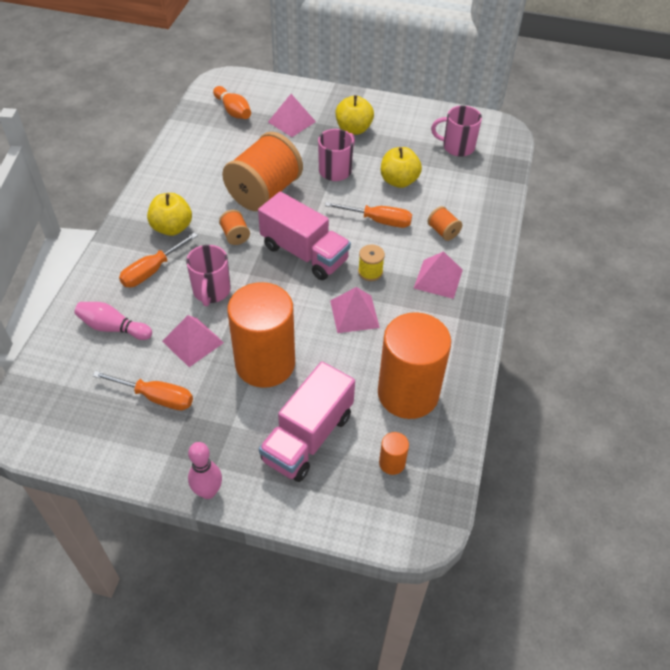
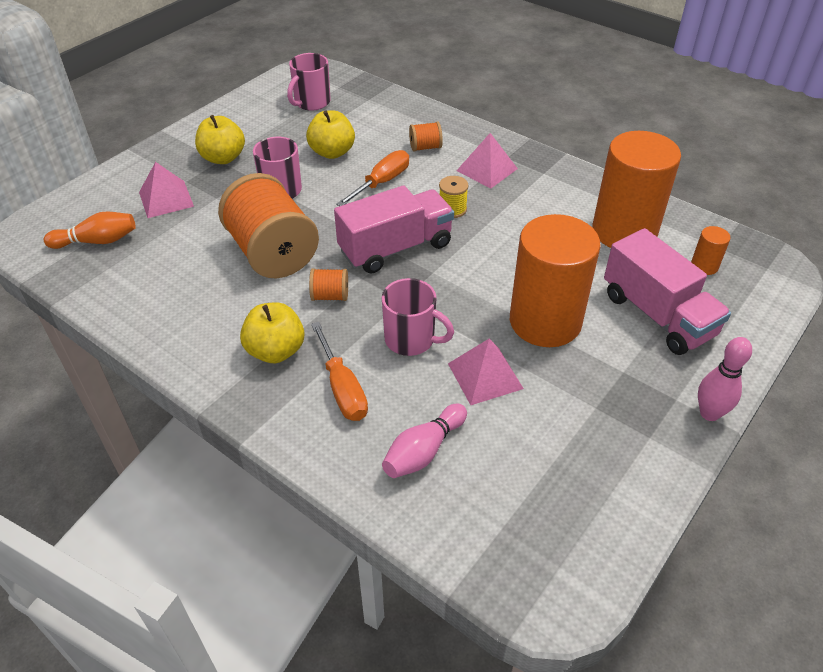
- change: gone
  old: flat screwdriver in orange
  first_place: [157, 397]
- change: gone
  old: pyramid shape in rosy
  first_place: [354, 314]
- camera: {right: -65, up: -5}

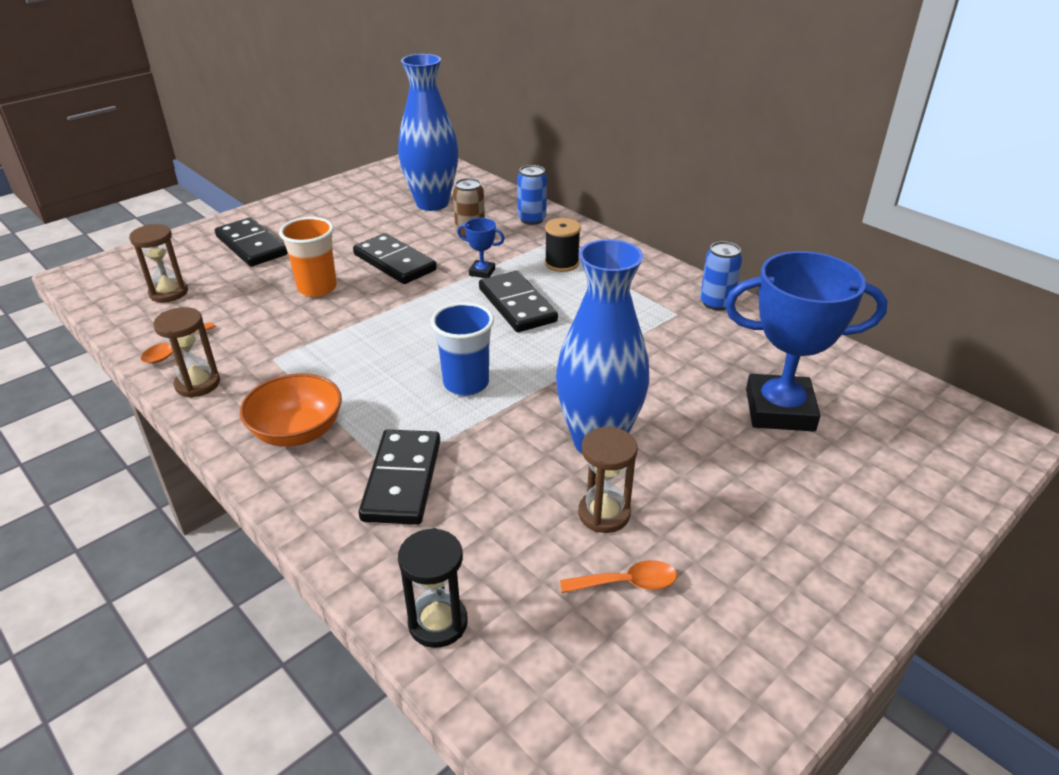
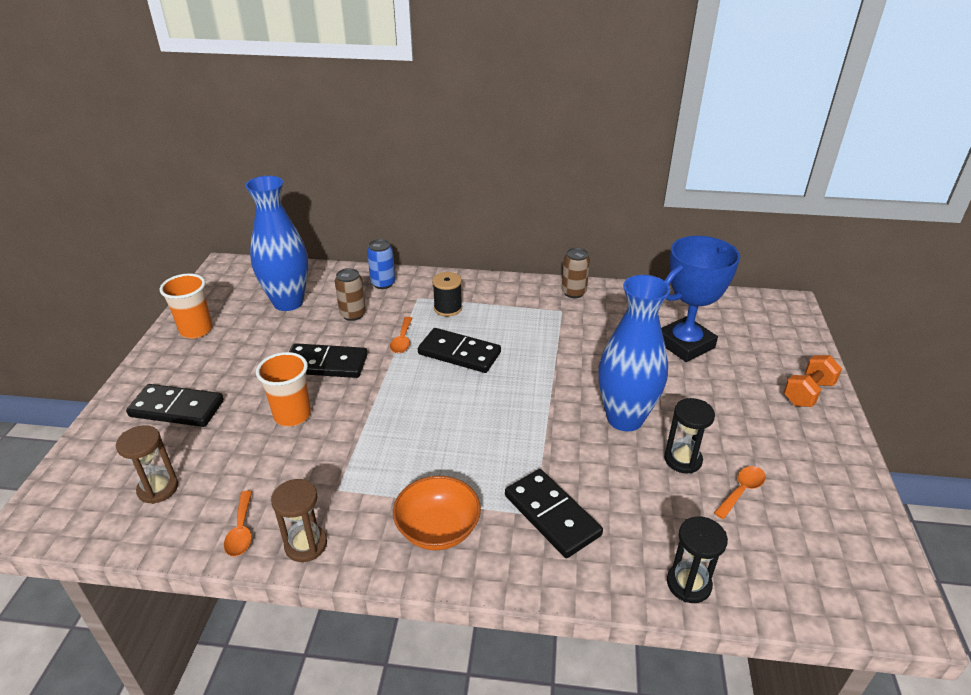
- change: gone
  old: tumbler in royal blue
  first_place: [466, 383]
- change: swapped
  old: prize cup in royal blue
  new: tablespoon in orange
  first_place: [482, 272]
  second_place: [402, 340]
- change: repainted
  old: hourglass in russet
  new: hourglass in black
  first_place: [604, 514]
  second_place: [683, 460]
- change: repainted
  old: can in royal blue
  new: can in russet
  first_place: [716, 303]
  second_place: [573, 292]
- change: new
  new: tumbler in orange
  second_place: [196, 330]
- change: new
  new: dumbbell in orange
  second_place: [808, 393]
- camera: {right: -40, up: 0}

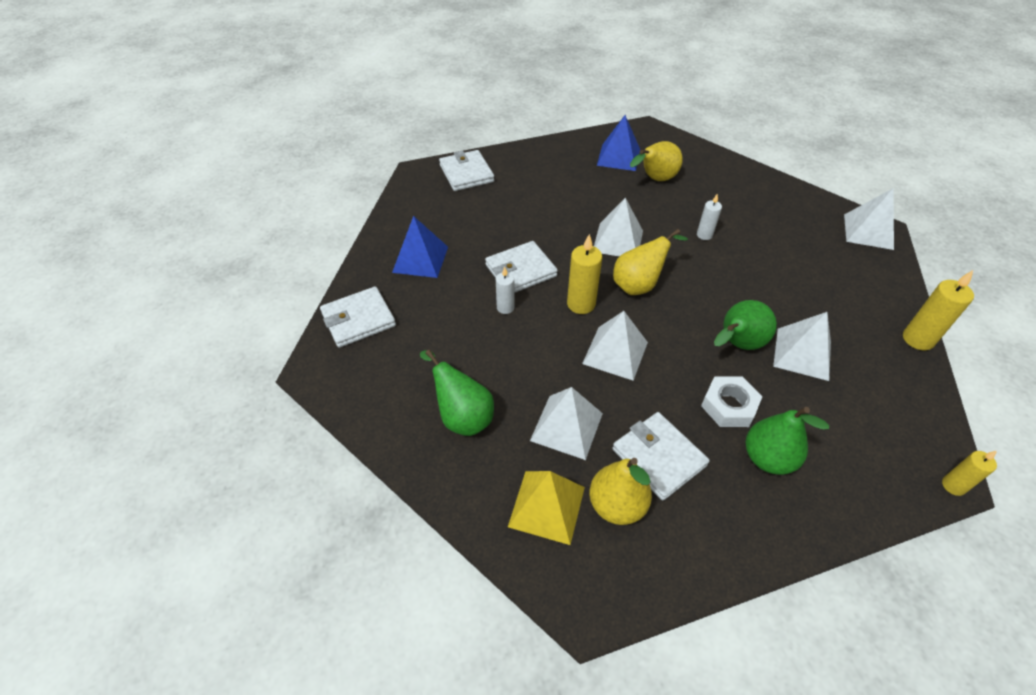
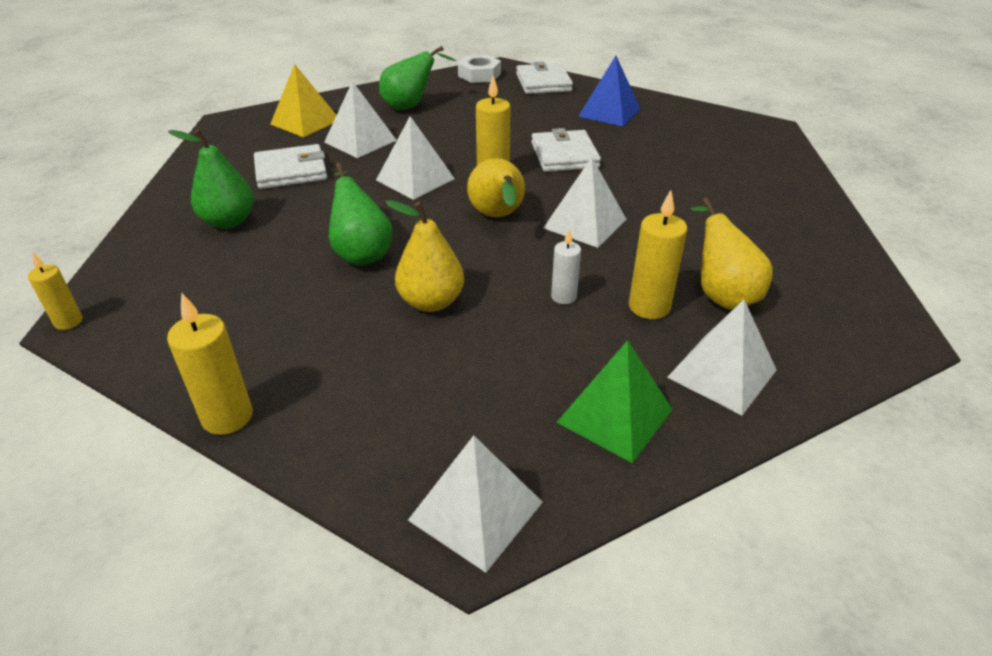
- change: gone
  old: card wallet in white
  first_place: [466, 173]
- change: gone
  old: wax candle in white
  first_place: [505, 307]
- change: shifted
  old: toy pear in bright yellow
  first_place: [616, 505]
  second_place: [431, 302]
- change: gone
  old: pyramid shape in royal blue
  first_place: [618, 157]
- change: shifted
  old: hex nut in white
  first_place: [729, 406]
  second_place: [479, 75]
- change: shifted
  old: pyramid shape in white
  first_place: [802, 353]
  second_place: [722, 373]
- change: new
  new: pyramid shape in emerald
  second_place: [615, 415]
- change: new
  new: wax candle in bright yellow
  second_place: [649, 307]
- camera: {right: 110, up: -10}

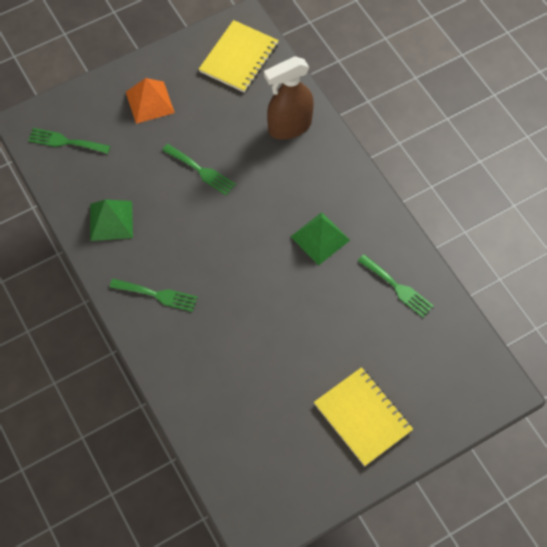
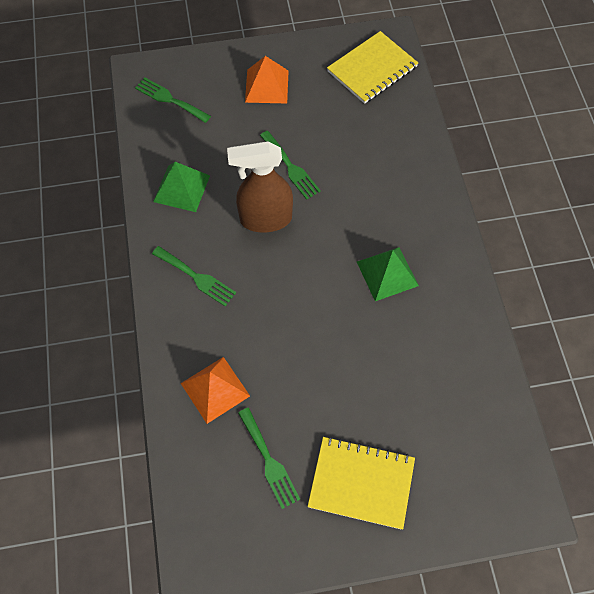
- change: shifted
  old: spray bottle in russet
  first_place: [289, 127]
  second_place: [265, 219]
- change: rotated
  old: exercise book in bright yellow
  first_place: [362, 417]
  second_place: [361, 483]
  degrees: -60
- change: shifted
  old: table fork in emerald
  first_place: [397, 287]
  second_place: [269, 461]
- change: new
  new: pyramid shape in orange
  second_place: [215, 389]
- camera: {right: 20, up: 0}

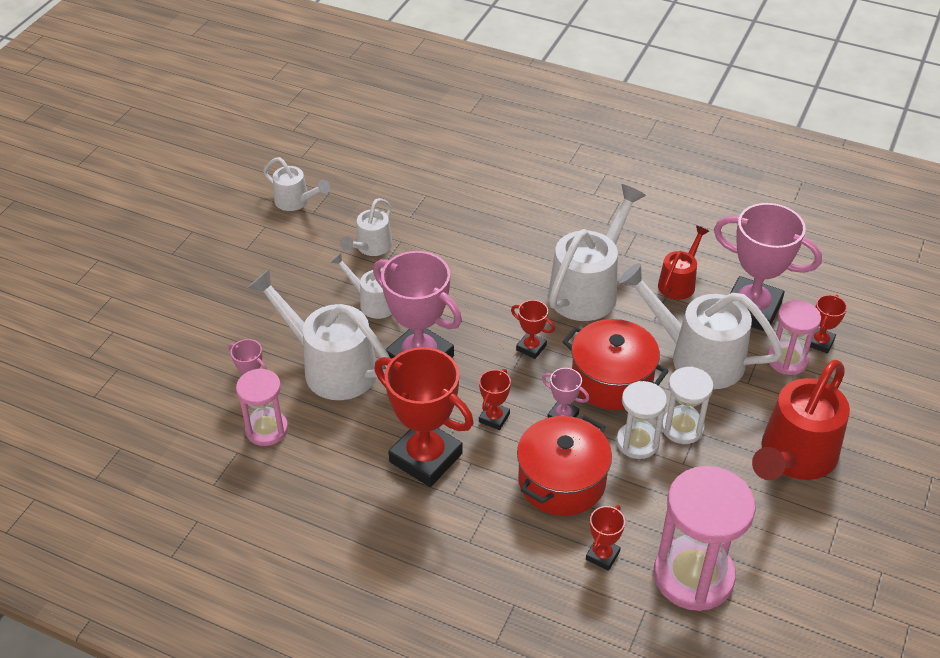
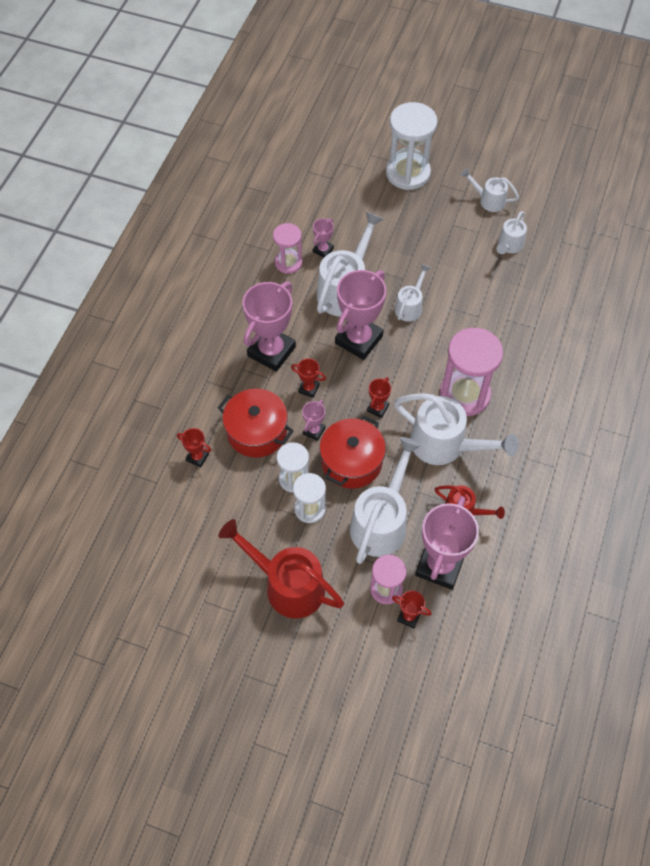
- change: shifted
  old: sprinkling can in white
  first_place: [371, 247]
  second_place: [488, 200]
- change: repainted
  old: prize cup in red
  new: prize cup in rosy
  first_place: [426, 458]
  second_place: [271, 351]
- change: shifted
  old: hourglass in rosy
  first_place: [693, 576]
  second_place: [464, 394]
- change: new
  new: hourglass in white
  second_place: [408, 173]
- camera: {right: 85, up: 15}

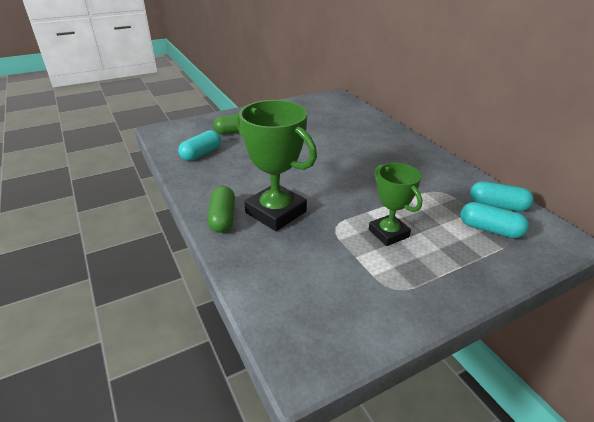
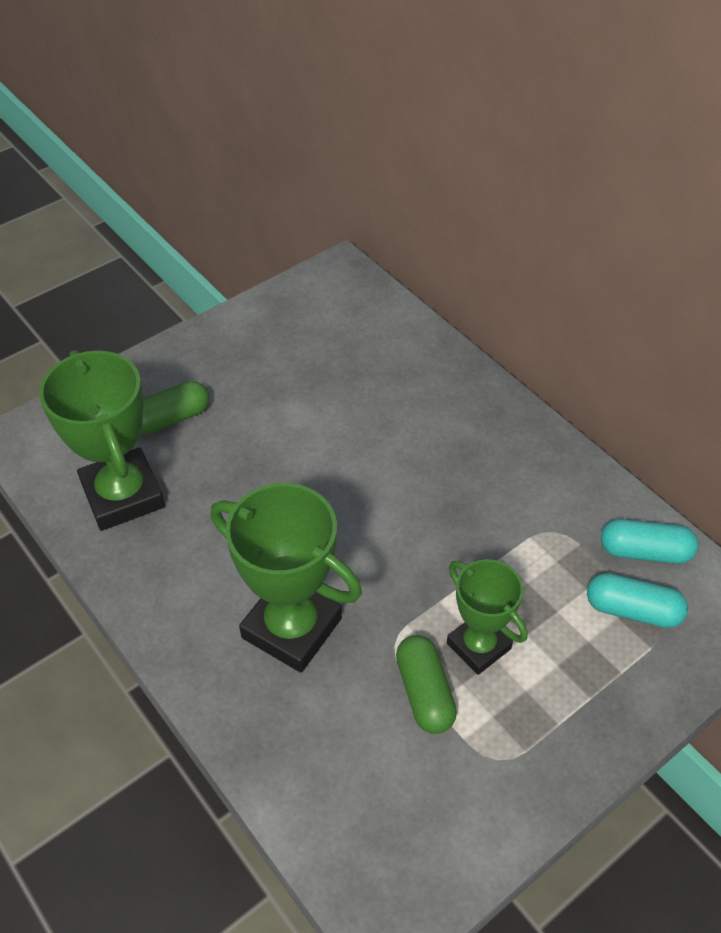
- change: swapped
  old: pill shape in teal
  new: prize cup in emerald
  first_place: [201, 153]
  second_place: [122, 495]
- change: shifted
  old: pill shape in emerald
  first_place: [223, 218]
  second_place: [424, 692]
- camera: {right: -10, up: 15}

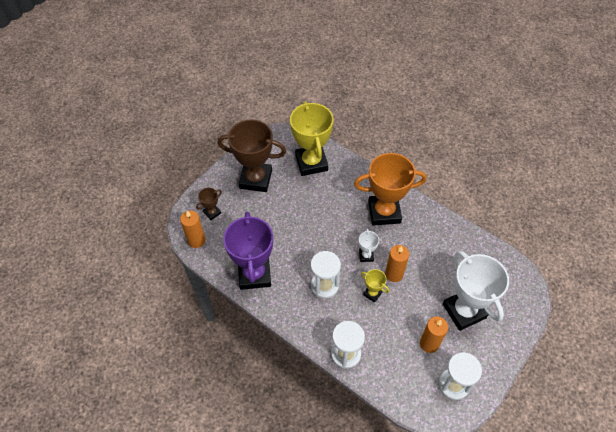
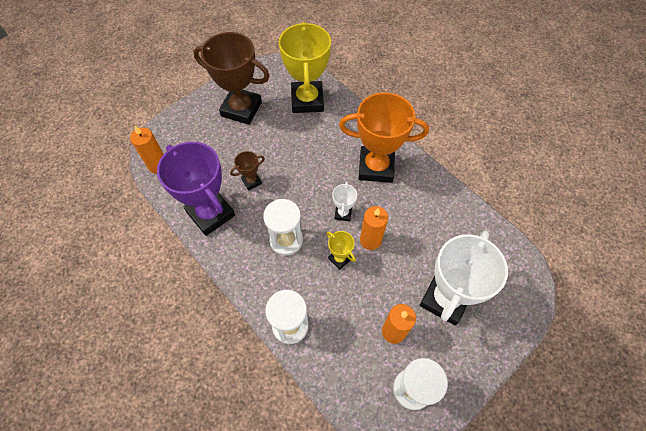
- change: shifted
  old: prize cup in russet
  first_place: [212, 213]
  second_place: [251, 181]
- change: rotated
  old: prize cup in purple
  first_place: [254, 274]
  second_place: [210, 214]
  degrees: -45
- change: rotated
  old: prize cup in white
  first_place: [464, 311]
  second_place: [444, 299]
  degrees: 45
- camera: {right: 10, up: 5}

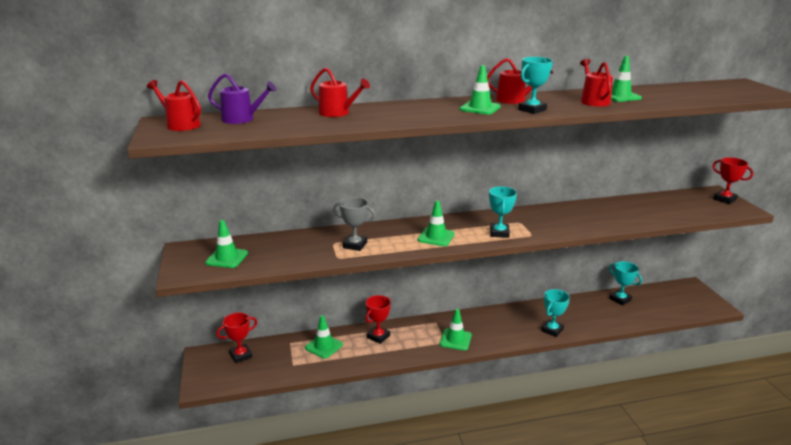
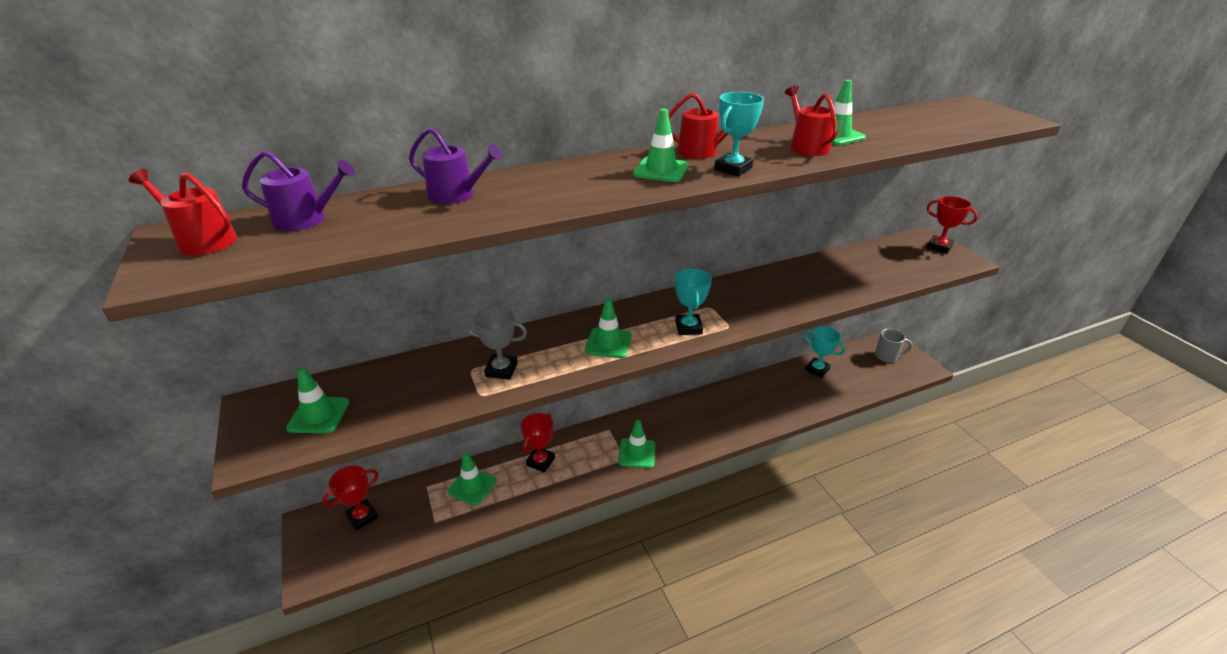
- change: repainted
  old: sprinkling can in red
  new: sprinkling can in purple
  first_place: [337, 113]
  second_place: [456, 195]
- change: gone
  old: prize cup in teal
  first_place: [552, 330]
- change: new
  new: tea mug in grey
  second_place: [887, 356]
- camera: {right: -10, up: 10}

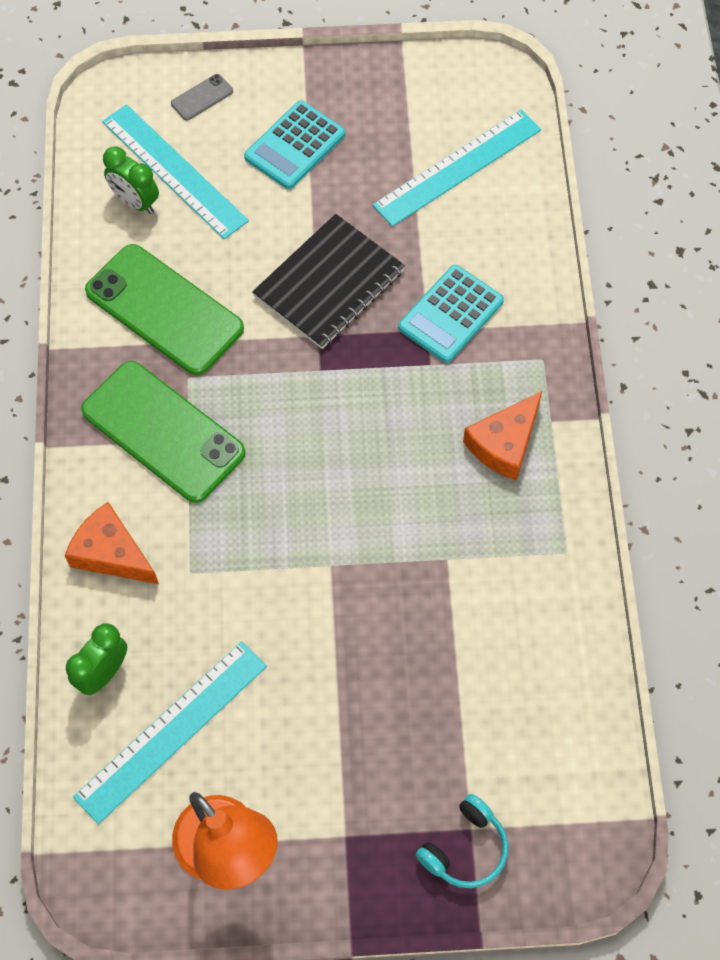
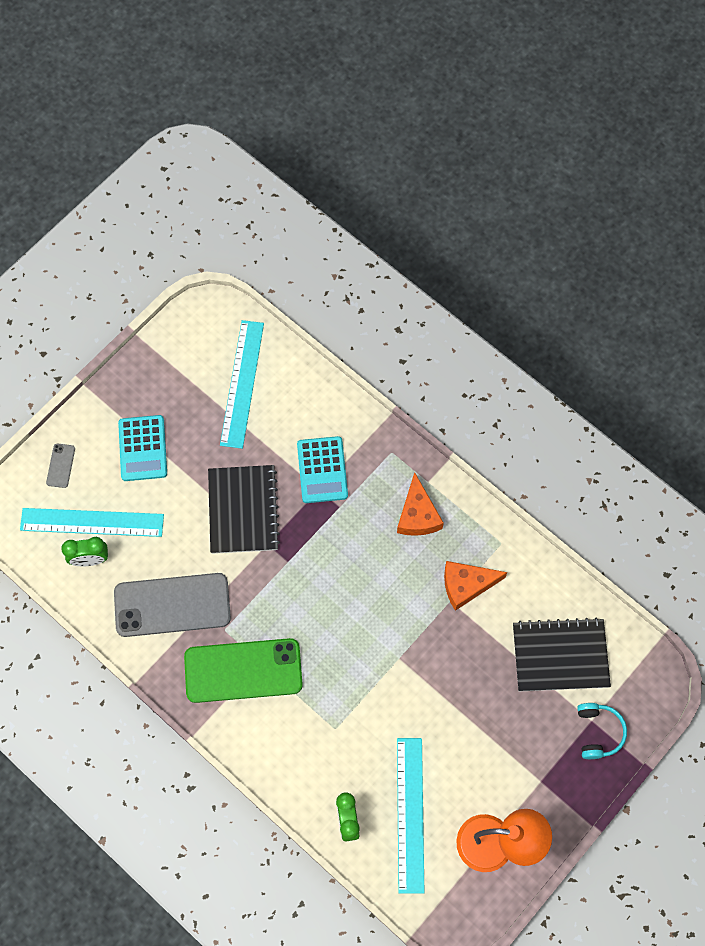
- change: shifted
  old: cheese wedge in orange
  first_place: [111, 553]
  second_place: [466, 585]
- change: repainted
  old: phone in emerald
  new: phone in grey
  first_place: [164, 310]
  second_place: [172, 605]
- change: new
  new: exercise book in black
  second_place: [560, 655]
- camera: {right: -45, up: 5}

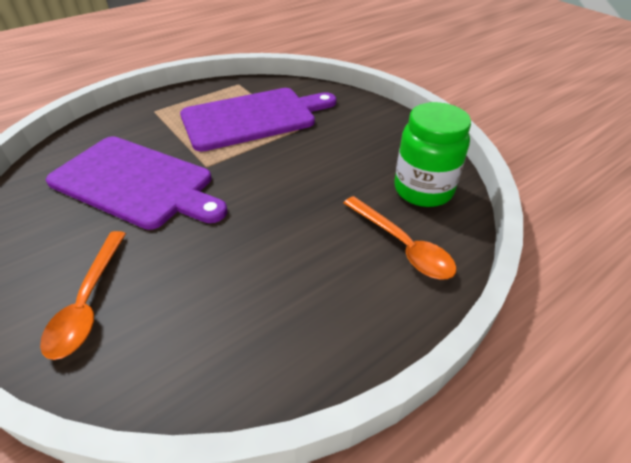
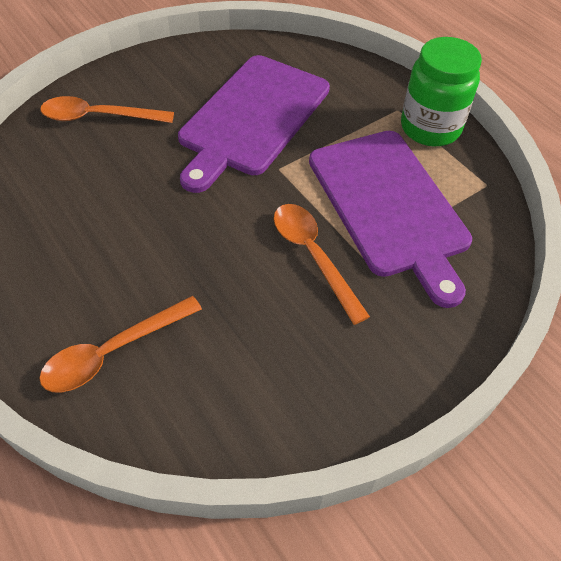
- change: shifted
  old: jar in emerald
  first_place: [423, 190]
  second_place: [430, 128]
- change: new
  new: tablespoon in orange
  second_place: [313, 256]
- camera: {right: 90, up: 10}

